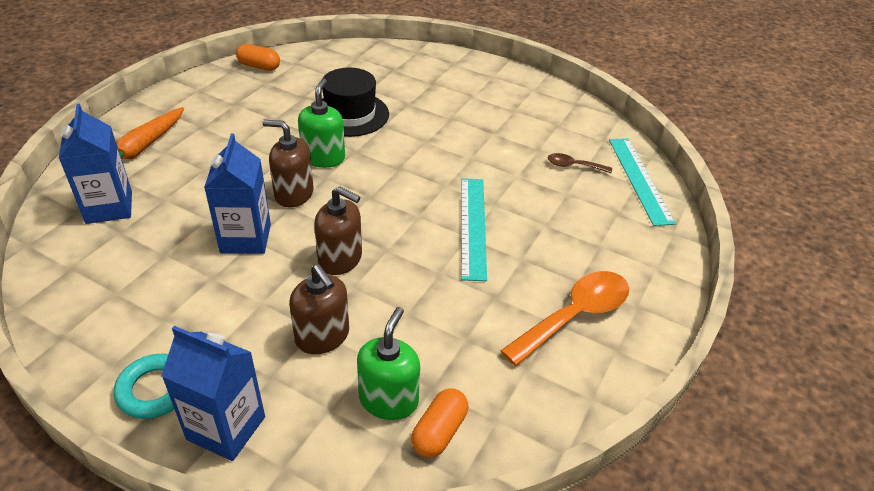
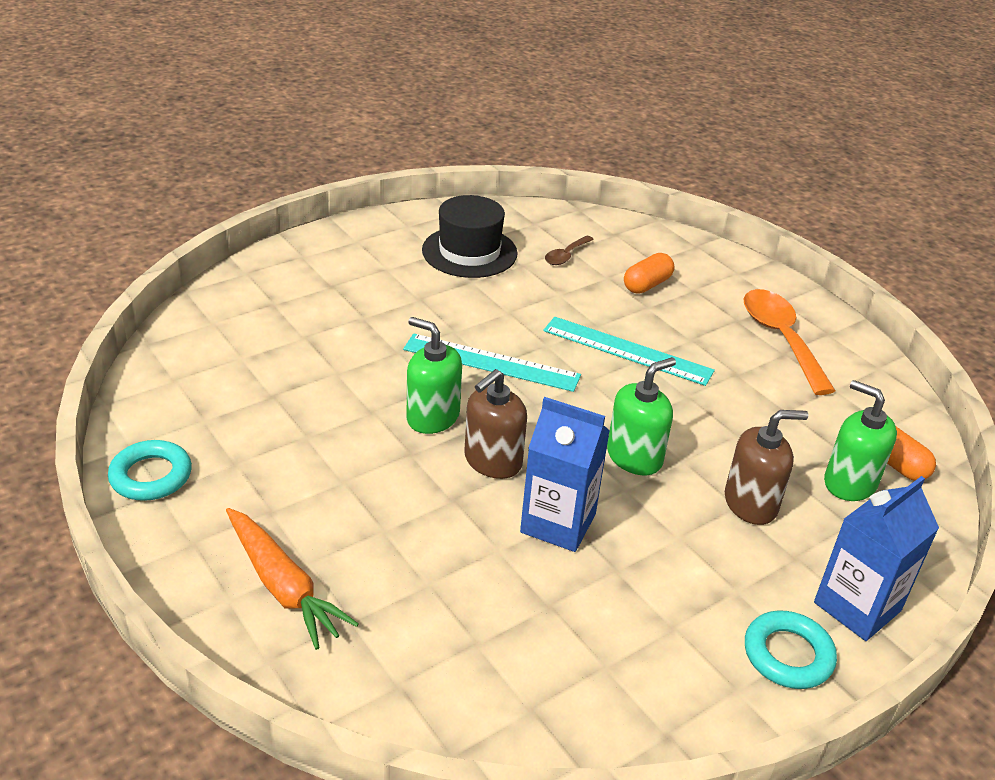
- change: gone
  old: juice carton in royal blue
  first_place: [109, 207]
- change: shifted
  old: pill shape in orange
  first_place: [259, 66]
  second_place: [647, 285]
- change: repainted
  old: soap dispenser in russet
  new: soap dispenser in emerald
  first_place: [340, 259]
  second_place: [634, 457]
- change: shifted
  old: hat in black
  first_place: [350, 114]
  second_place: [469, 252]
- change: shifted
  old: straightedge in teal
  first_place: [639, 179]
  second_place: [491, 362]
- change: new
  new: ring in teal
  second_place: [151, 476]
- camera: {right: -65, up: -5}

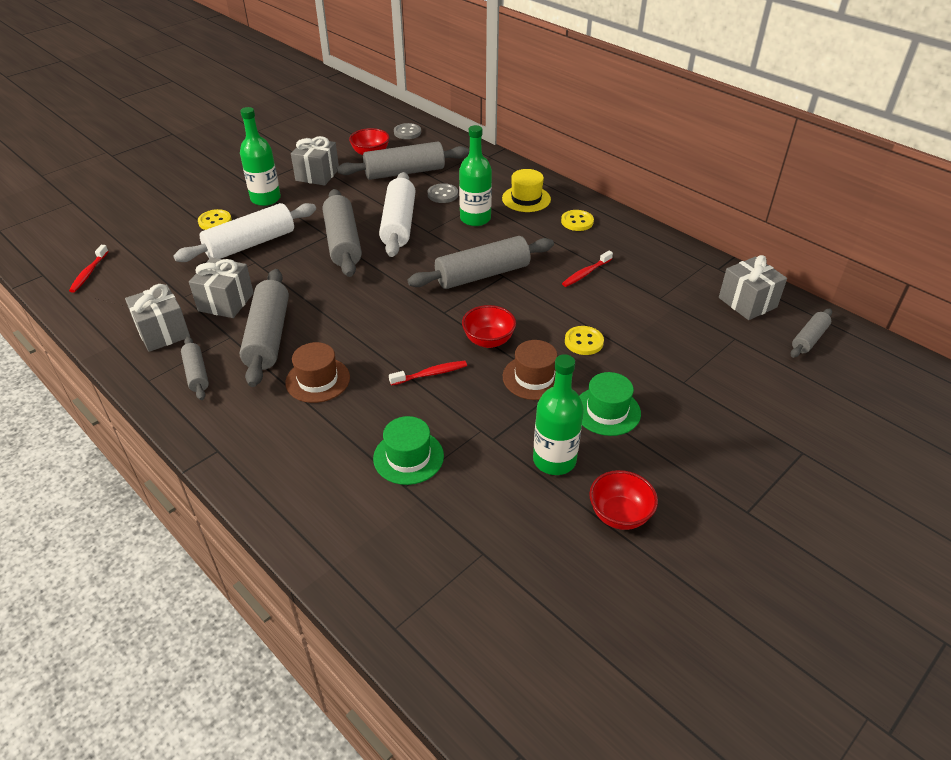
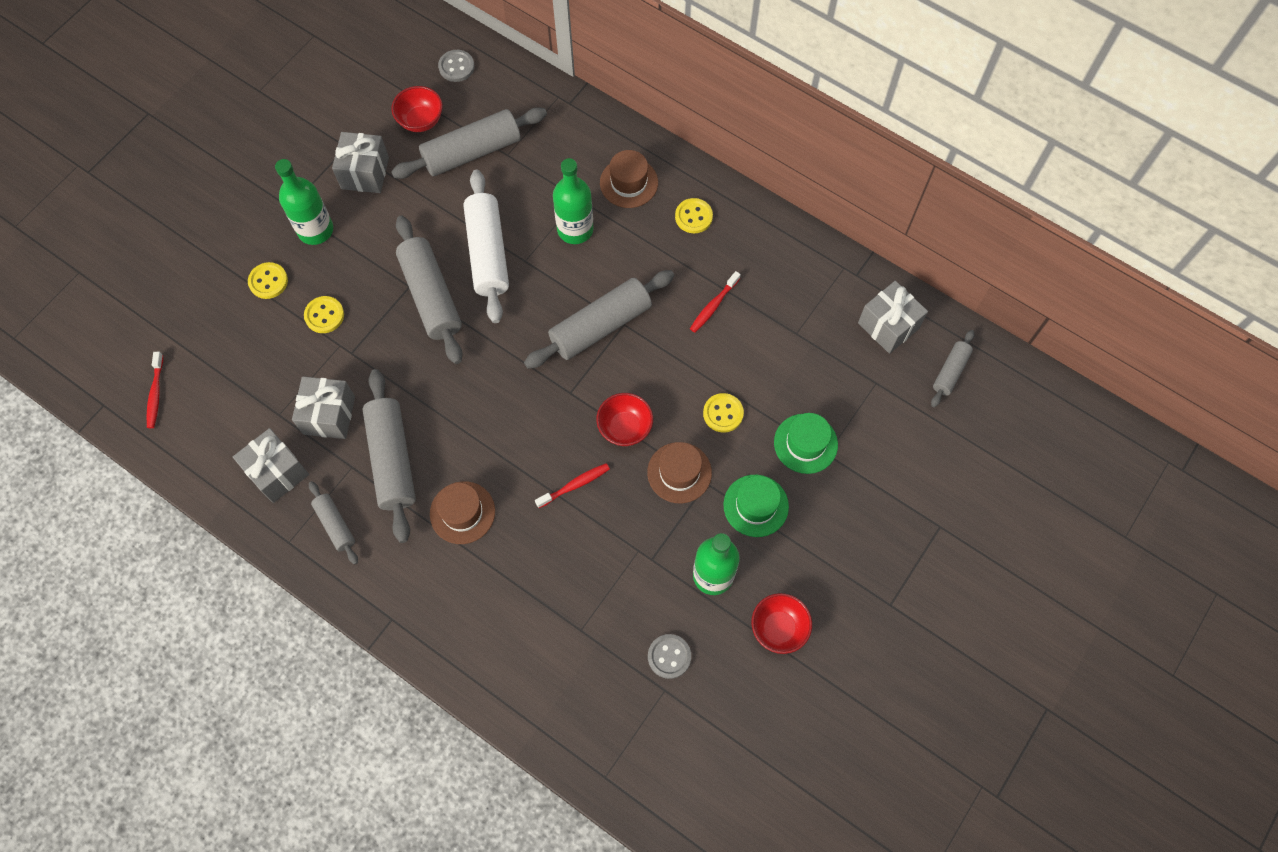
- change: swapped
  old: rolling pin in white
  new: sewing button in bright yellow
  first_place: [250, 244]
  second_place: [324, 315]
- change: shifted
  old: hat in emerald
  first_place: [408, 457]
  second_place: [805, 443]
- change: shifted
  old: sewing button in grey
  first_place: [443, 194]
  second_place: [669, 656]
- change: repainted
  old: hat in bright yellow
  new: hat in russet
  first_place: [526, 199]
  second_place: [629, 183]
- camera: {right: -10, up: 25}

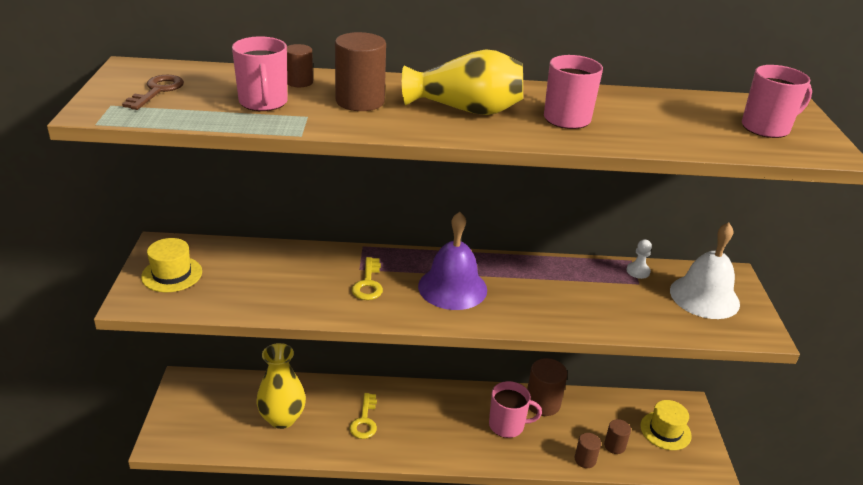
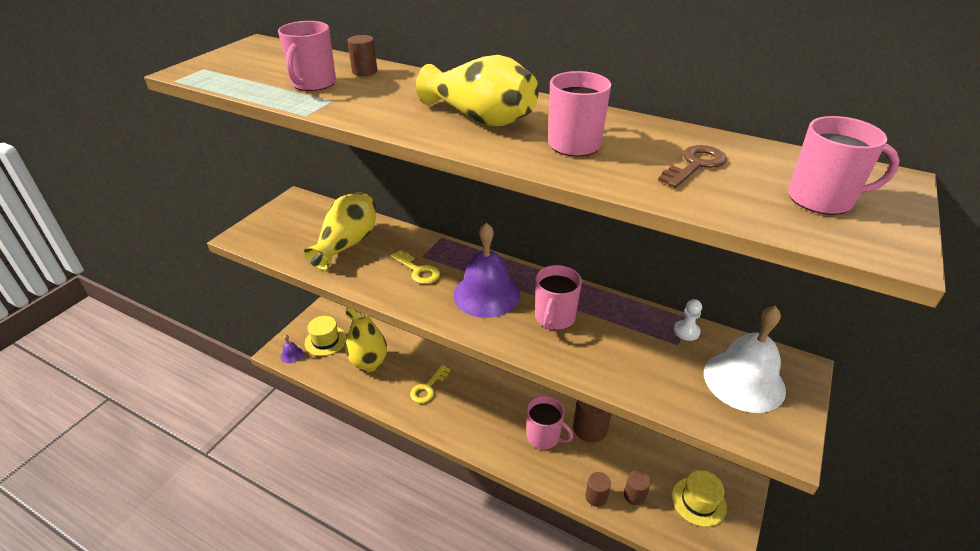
- change: shifted
  old: door key in russet
  first_place: [157, 91]
  second_place: [695, 165]
- change: shifted
  old: hat in bright yellow
  first_place: [172, 274]
  second_place: [325, 341]
- change: gone
  old: cylinder in russet
  first_place: [360, 101]
- change: rotated
  old: door key in bright yellow
  first_place: [368, 283]
  second_place: [418, 270]
  degrees: -75
- change: new
  new: hand bell in purple
  second_place: [291, 354]
- change: new
  new: vase in bright yellow
  second_place: [347, 244]
- change: new
  new: tea mug in rosy
  second_place: [554, 318]
- camera: {right: 30, up: 5}

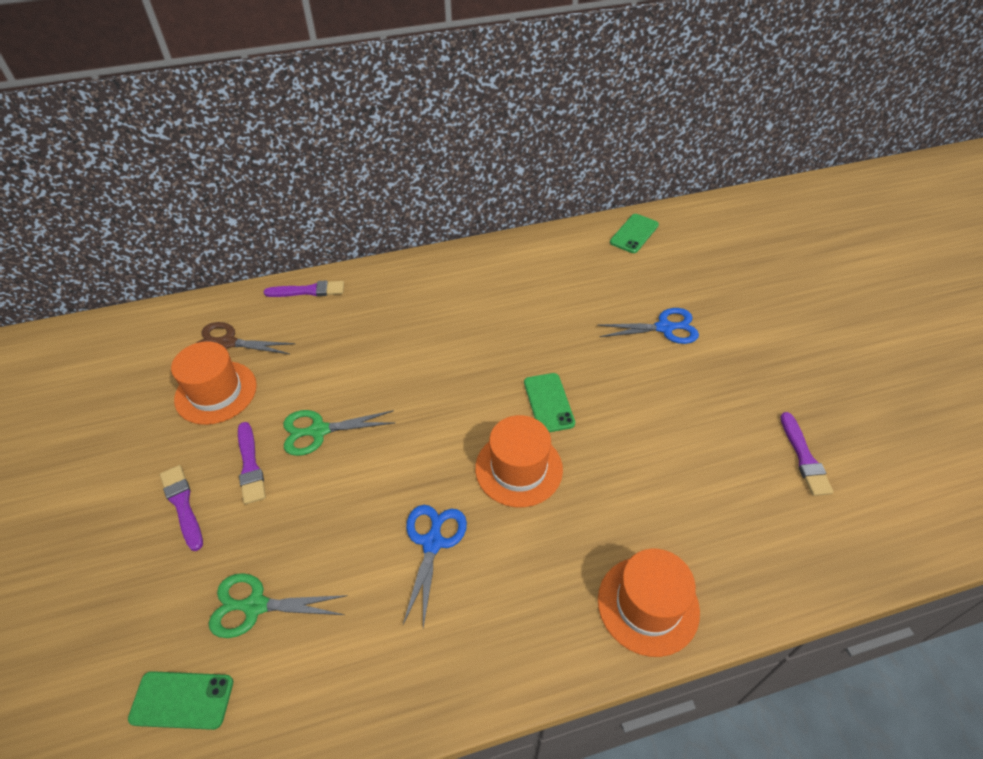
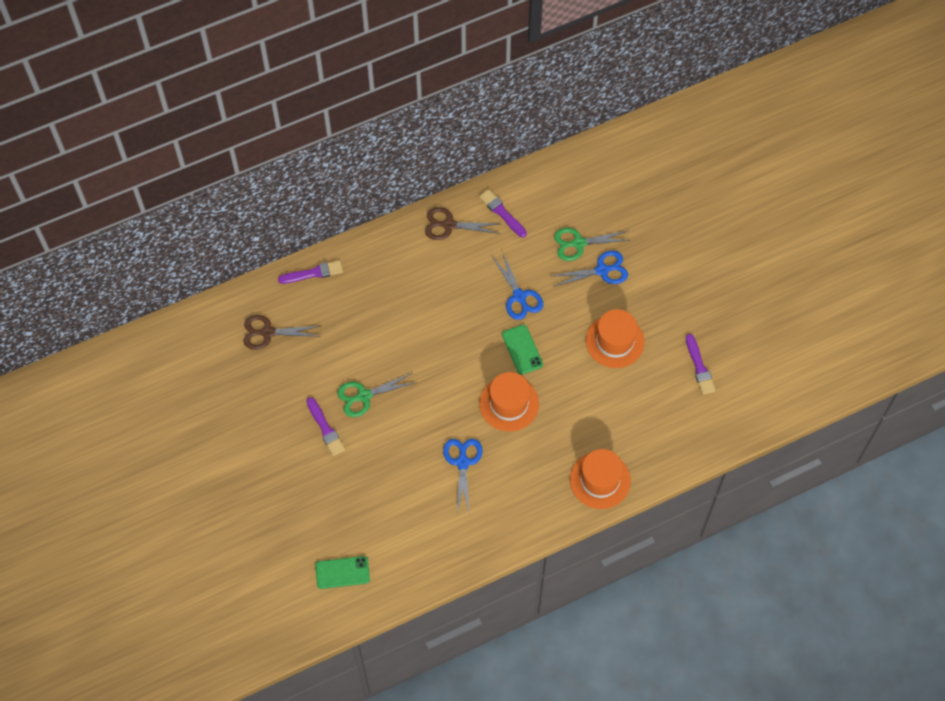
- change: shifted
  old: brush in purple
  first_place: [182, 504]
  second_place: [501, 212]
- change: shifted
  old: hat in orange
  first_place: [216, 392]
  second_place: [615, 341]
- change: shifted
  old: shears in emerald
  first_place: [256, 606]
  second_place: [579, 243]
- change: gone
  old: phone in emerald
  first_place: [634, 234]
- change: new
  new: shears in russet
  second_place: [449, 225]
- change: new
  new: shears in royal blue
  second_place: [519, 296]
- camera: {right: -10, up: 15}

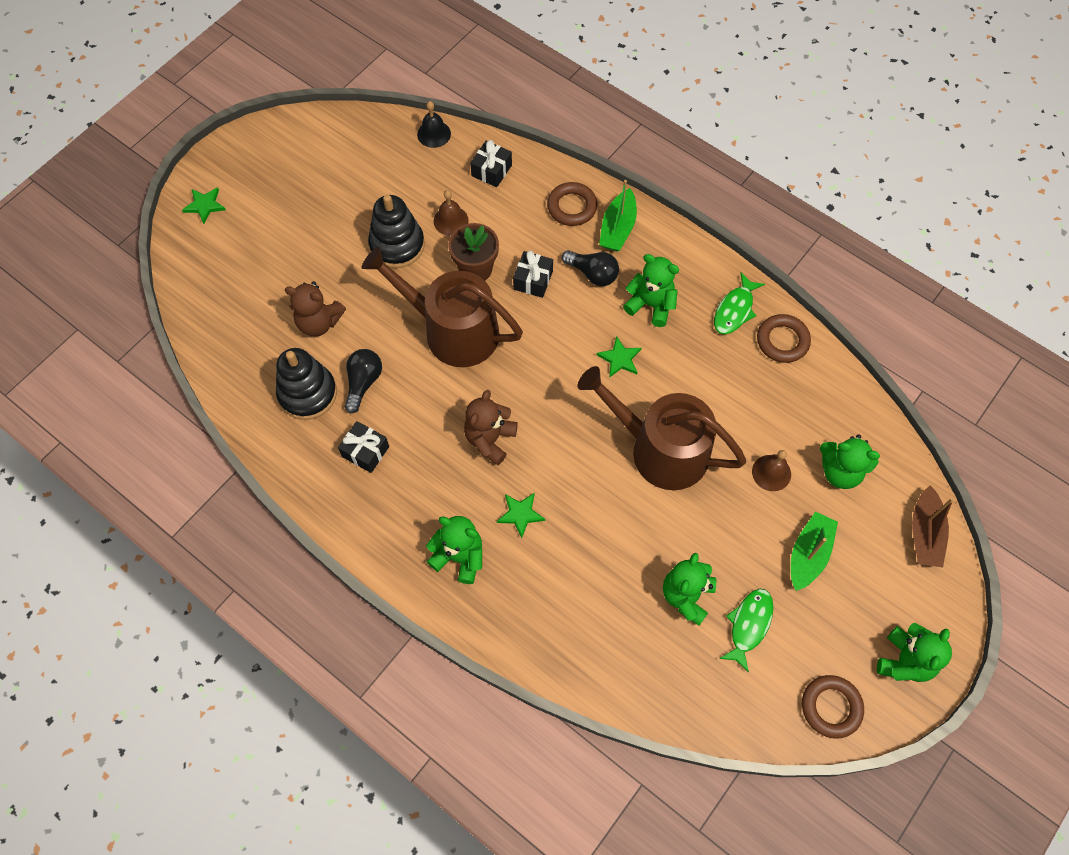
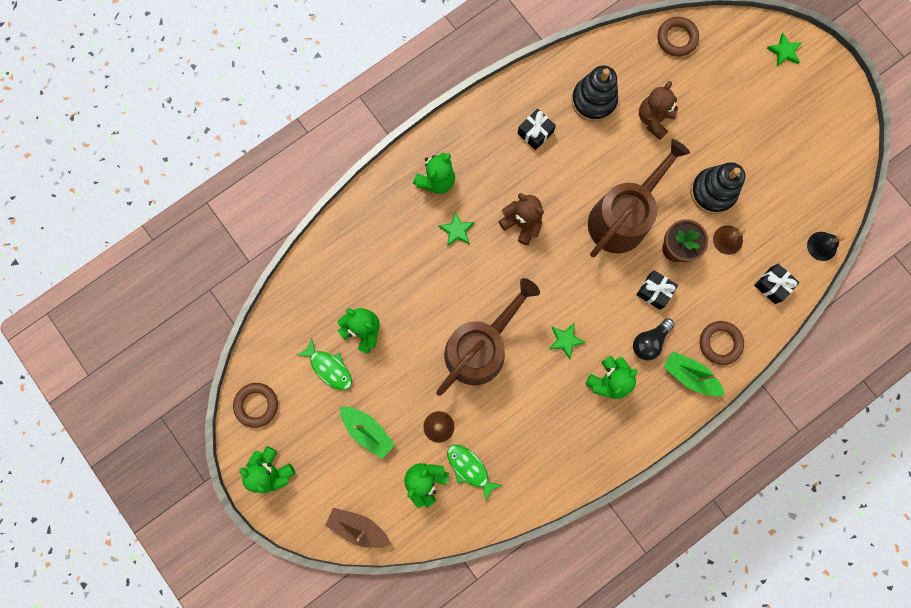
- change: gone
  old: lightbulb in black
  first_place: [363, 382]
- change: shifted
  old: fish in emerald
  first_place: [734, 310]
  second_place: [469, 468]
- change: shifted
  old: ring in russet
  first_place: [782, 341]
  second_place: [677, 38]
- camera: {right: 105, up: 15}

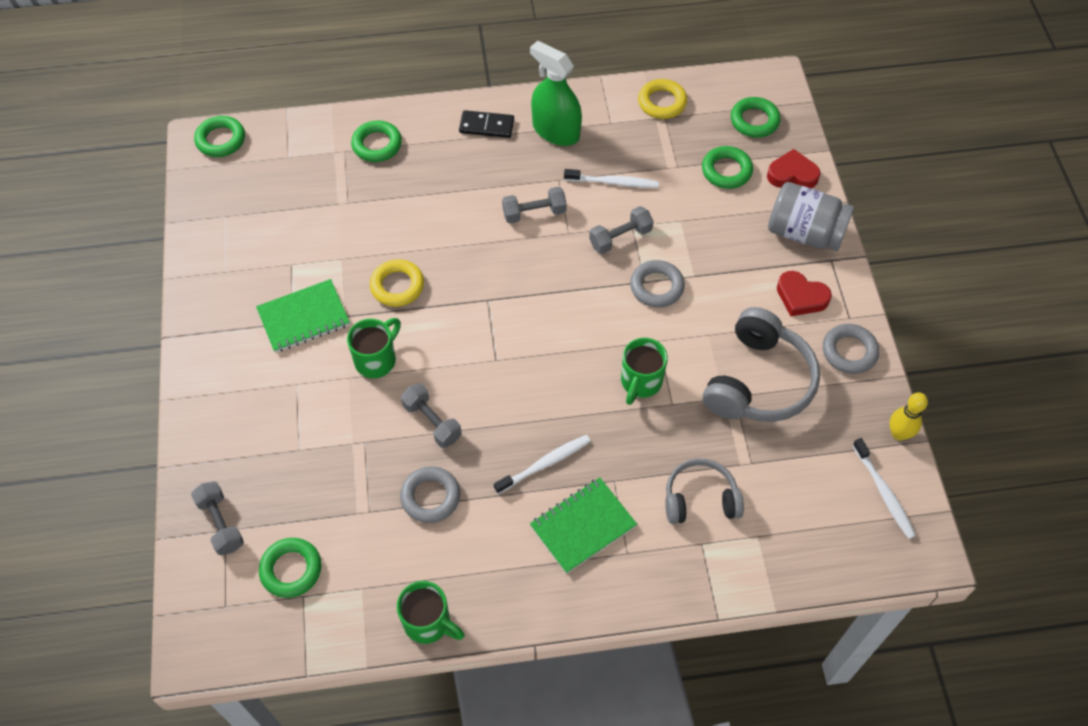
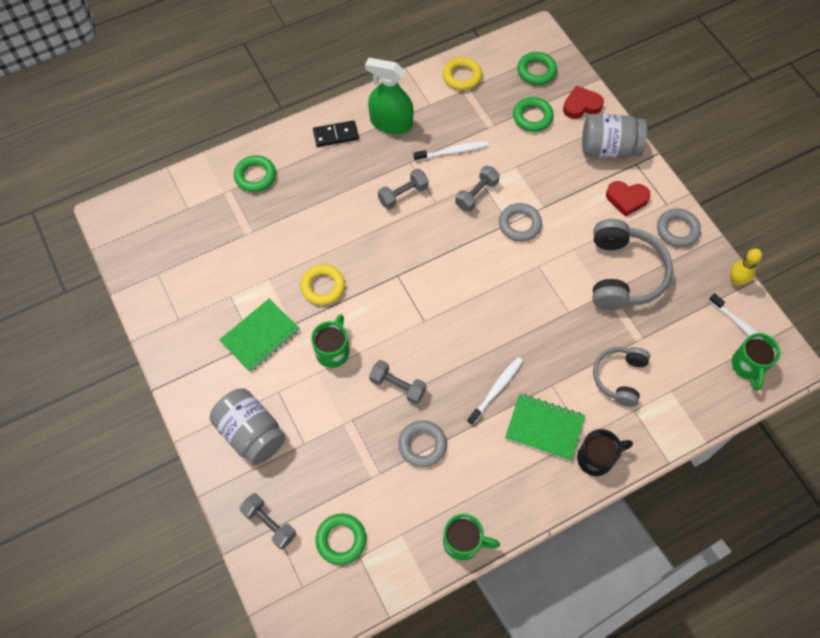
- change: gone
  old: ring in emerald
  first_place: [221, 140]
- change: rotated
  old: exercise book in emerald
  first_place: [583, 526]
  second_place: [544, 428]
  degrees: 75
- change: shifted
  old: tea mug in emerald
  first_place: [640, 382]
  second_place: [748, 366]
- change: rotated
  old: headphones in grey
  first_place: [700, 499]
  second_place: [619, 377]
  degrees: -45
- change: new
  new: jar in grey
  second_place: [251, 433]
- change: new
  new: tea mug in black
  second_place: [596, 458]
- camera: {right: -20, up: 5}

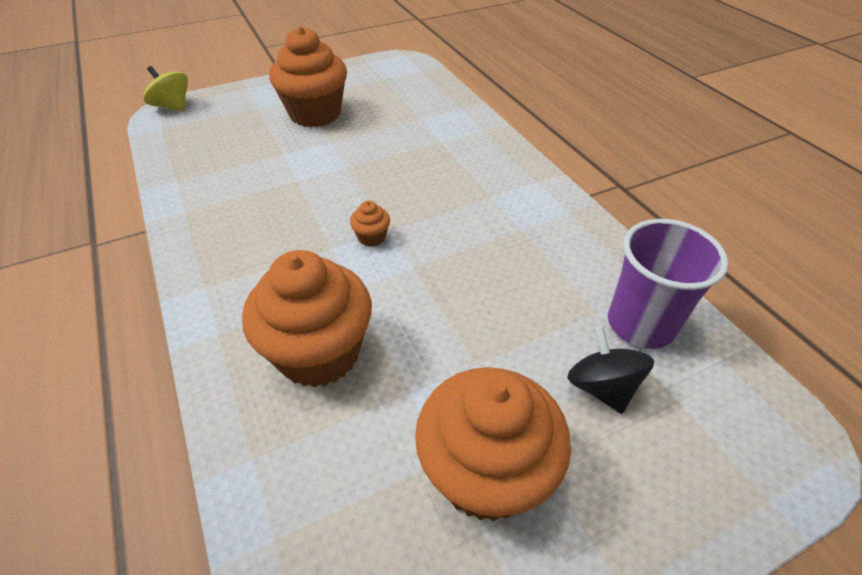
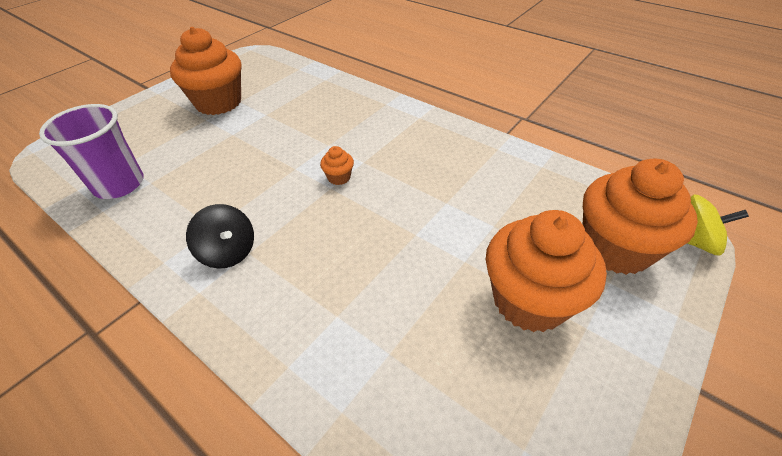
- change: shifted
  old: muffin in orange
  first_place: [319, 353]
  second_place: [615, 248]
- change: shifted
  old: spinning top in black
  first_place: [601, 387]
  second_place: [228, 252]
- camera: {right: 155, up: 0}

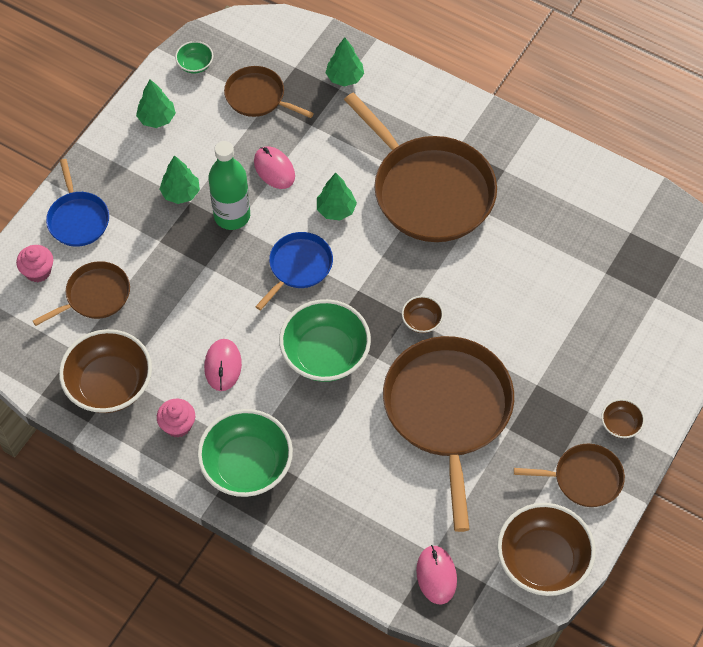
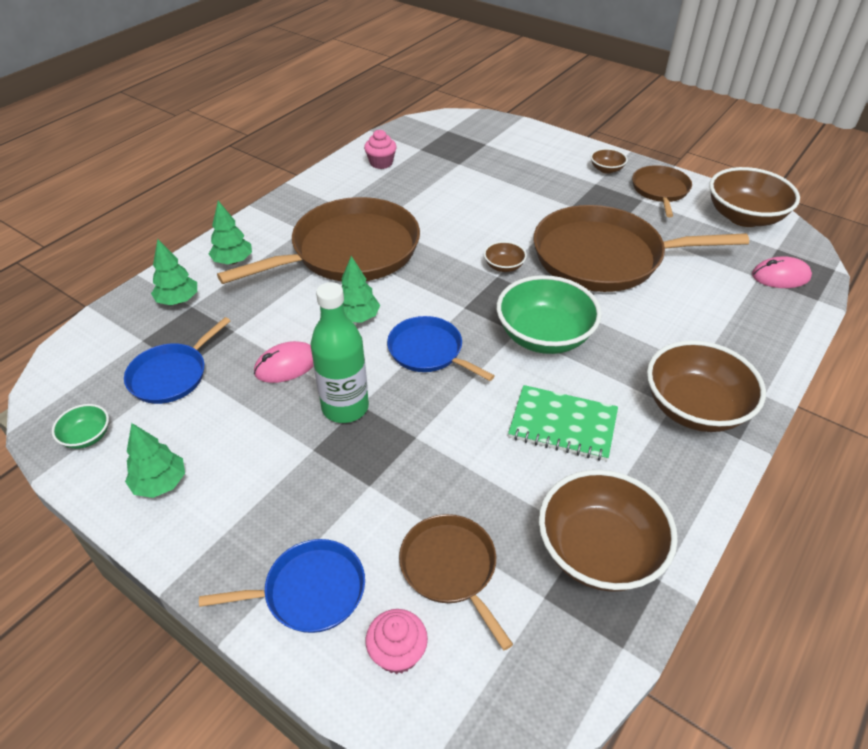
- change: shifted
  old: muffin in rosy
  first_place: [178, 425]
  second_place: [381, 163]
- change: shifted
  old: tree in emerald
  first_place: [181, 193]
  second_place: [233, 261]
- change: repainted
  old: deep dish in emerald
  new: deep dish in russet
  first_place: [247, 465]
  second_place: [694, 408]
- change: swapped
  old: PC mouse in rosy
  new: exercise book in emerald
  first_place: [222, 366]
  second_place: [562, 425]
- change: repainted
  old: frying pan in russet
  new: frying pan in royal blue
  first_place: [258, 97]
  second_place: [171, 375]
- camera: {right: -85, up: -15}

